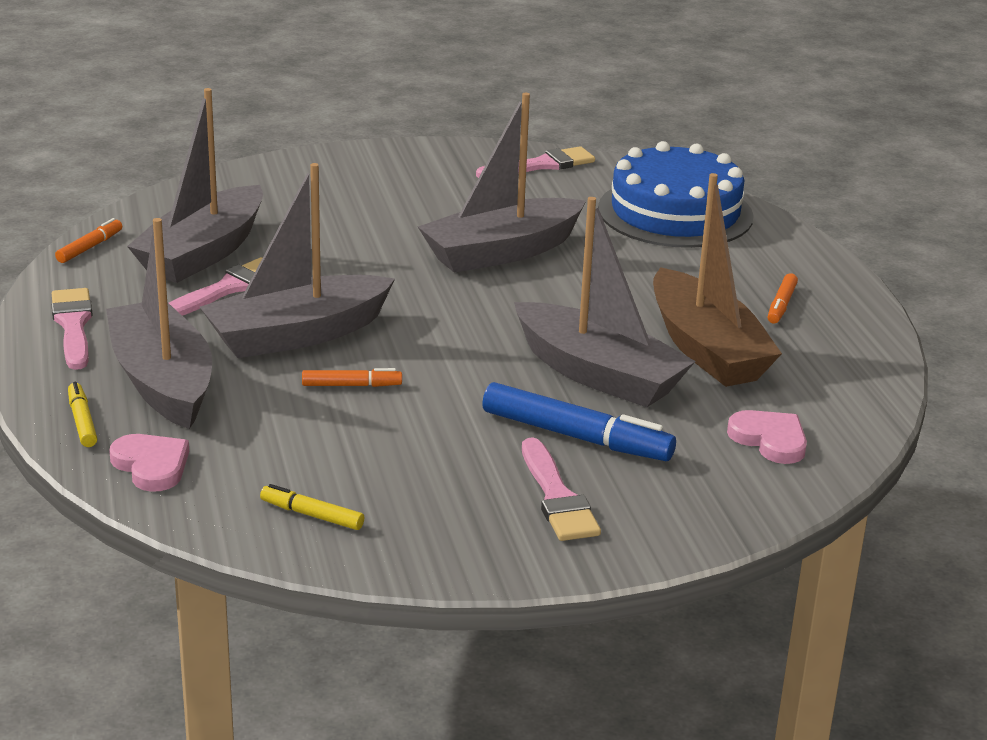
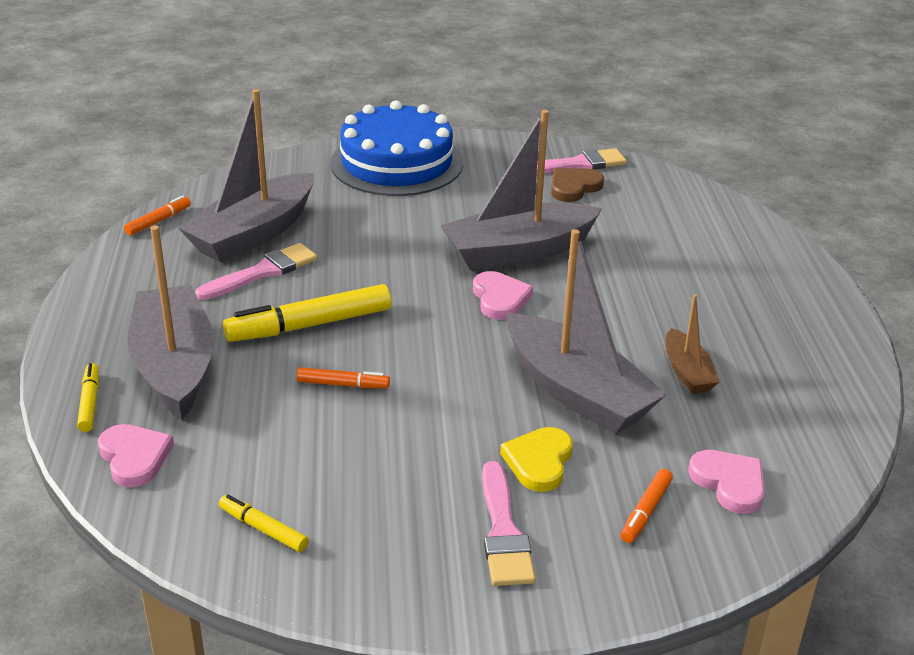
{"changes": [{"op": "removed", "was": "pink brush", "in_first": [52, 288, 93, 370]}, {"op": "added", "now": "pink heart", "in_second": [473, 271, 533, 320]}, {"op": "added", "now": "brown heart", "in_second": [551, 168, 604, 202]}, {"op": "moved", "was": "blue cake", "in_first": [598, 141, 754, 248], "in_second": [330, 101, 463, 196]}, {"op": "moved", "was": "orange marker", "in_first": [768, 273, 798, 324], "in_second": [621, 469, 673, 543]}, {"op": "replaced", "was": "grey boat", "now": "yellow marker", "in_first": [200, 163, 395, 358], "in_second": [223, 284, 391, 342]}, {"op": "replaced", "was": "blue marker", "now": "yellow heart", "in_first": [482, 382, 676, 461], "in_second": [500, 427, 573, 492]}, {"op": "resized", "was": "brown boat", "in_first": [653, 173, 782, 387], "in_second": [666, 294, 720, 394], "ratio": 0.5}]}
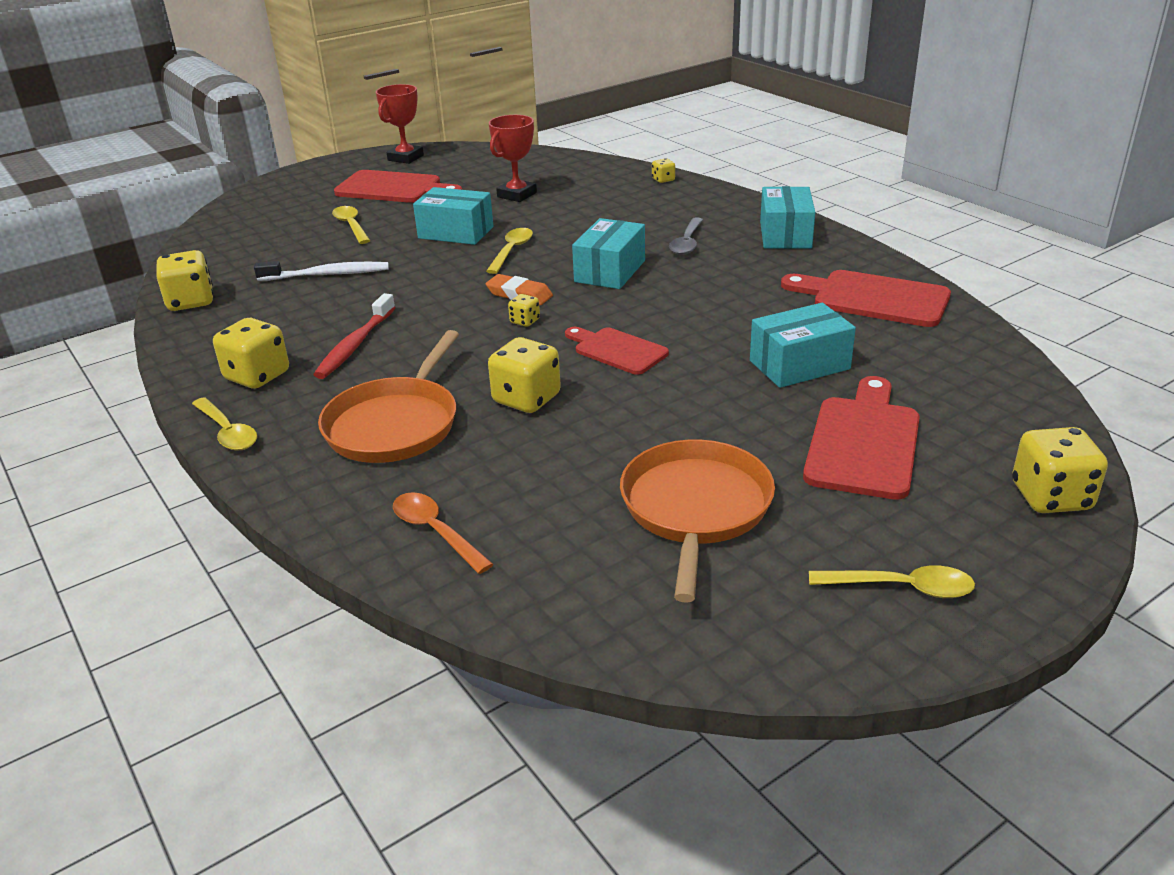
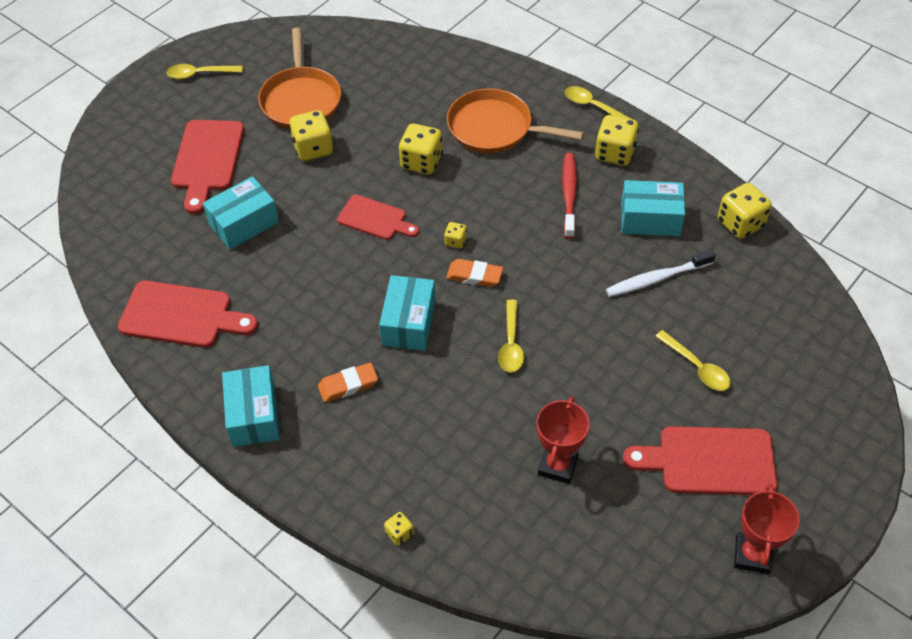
{"changes": [{"op": "removed", "was": "orange spoon", "in_first": [393, 492, 493, 574]}, {"op": "moved", "was": "turquoise box", "in_first": [413, 187, 493, 245], "in_second": [621, 180, 685, 236]}, {"op": "moved", "was": "yellow dice", "in_first": [1012, 427, 1108, 513], "in_second": [289, 110, 334, 161]}, {"op": "replaced", "was": "grey spoon", "now": "orange eraser", "in_first": [669, 217, 703, 255], "in_second": [318, 363, 378, 402]}, {"op": "turned", "was": "orange pan", "in_first": [318, 330, 459, 463], "in_second": [447, 88, 584, 153], "clockwise": -75}]}
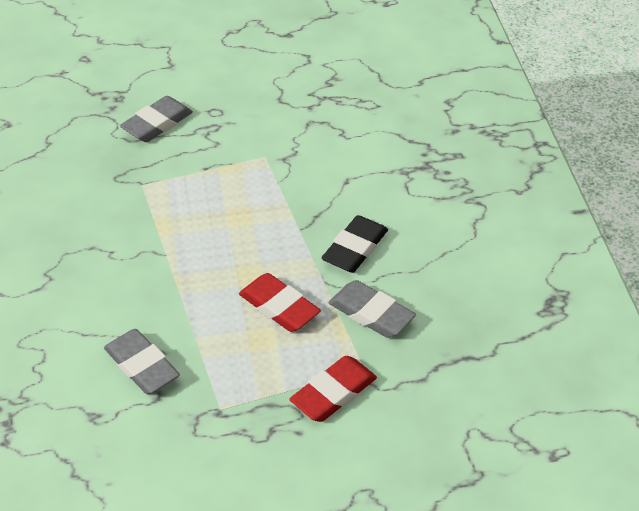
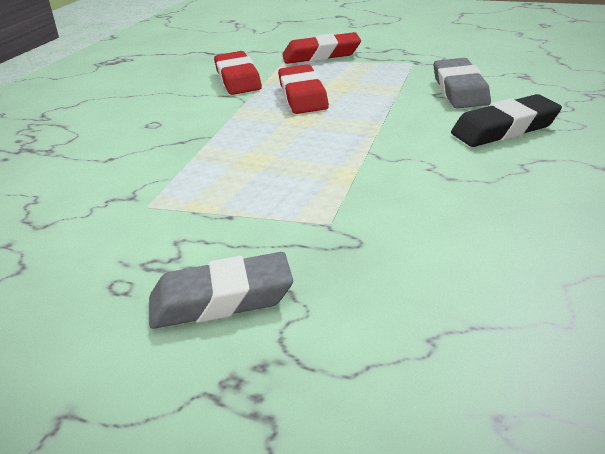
{"changes": [{"op": "moved", "was": "black eraser", "in_first": [321, 215, 388, 273], "in_second": [451, 94, 562, 147]}, {"op": "recoloured", "was": "grey eraser", "now": "red eraser", "in_first": [329, 280, 416, 338], "in_second": [214, 51, 262, 95]}]}
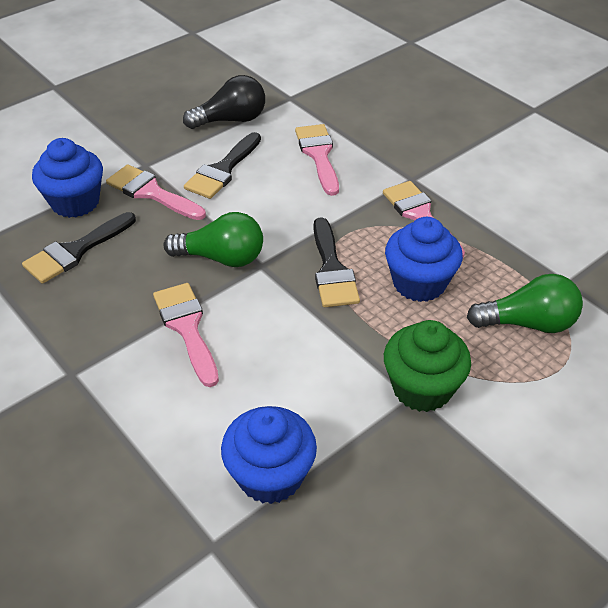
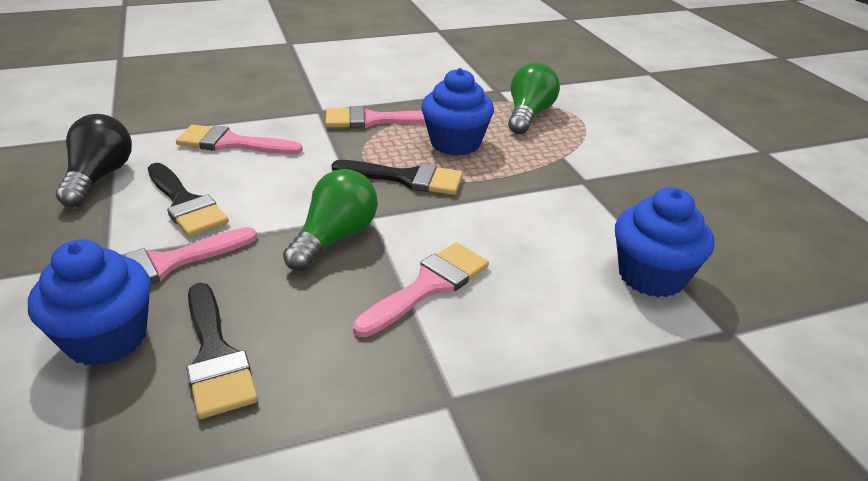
{"changes": [{"op": "removed", "was": "green cupcake", "in_first": [384, 320, 471, 412]}, {"op": "turned", "was": "pink brush", "in_first": [153, 283, 219, 387], "in_second": [353, 243, 489, 337], "clockwise": 135}]}
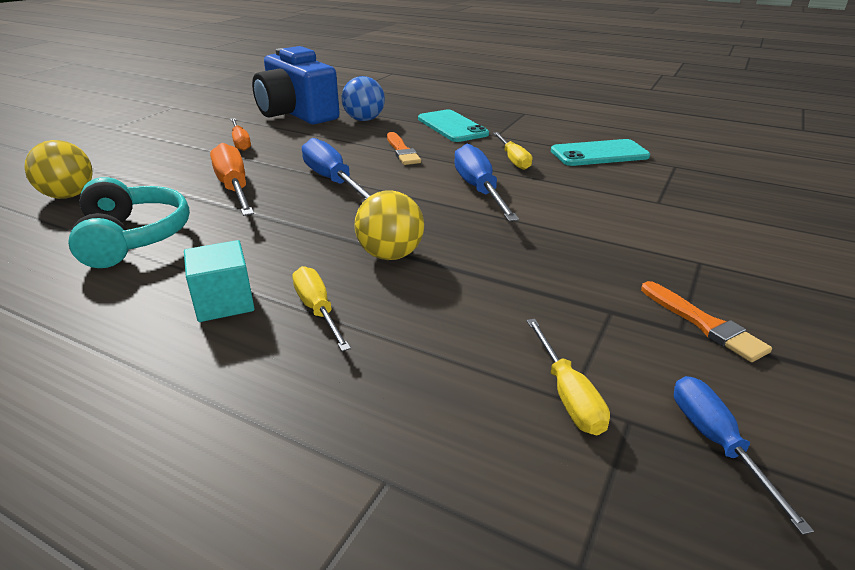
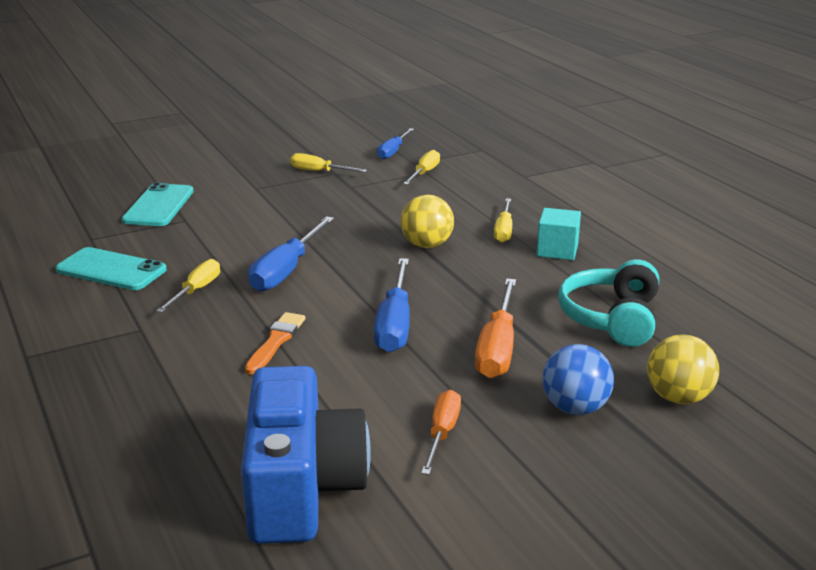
{"changes": [{"op": "moved", "was": "blue ball", "in_first": [342, 76, 385, 121], "in_second": [542, 344, 614, 415]}, {"op": "moved", "was": "turquoise phone", "in_first": [418, 109, 489, 142], "in_second": [122, 183, 194, 226]}, {"op": "replaced", "was": "orange brush", "now": "yellow screwdriver", "in_first": [641, 281, 772, 362], "in_second": [290, 153, 367, 172]}]}
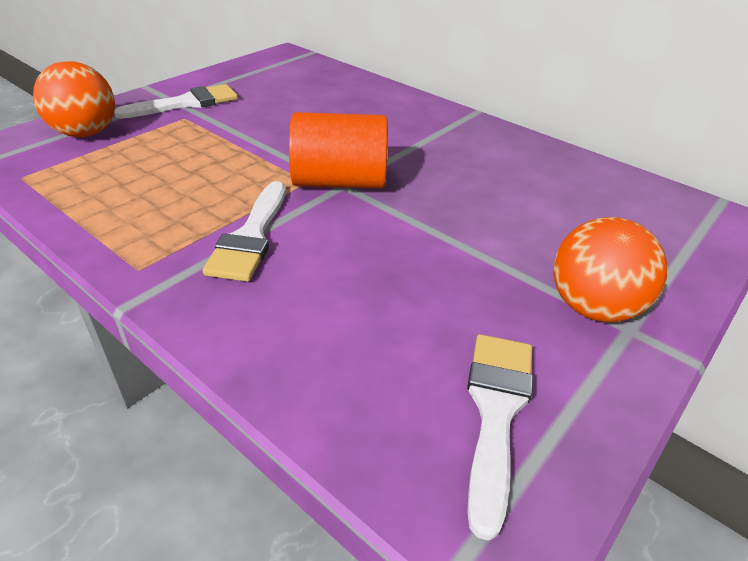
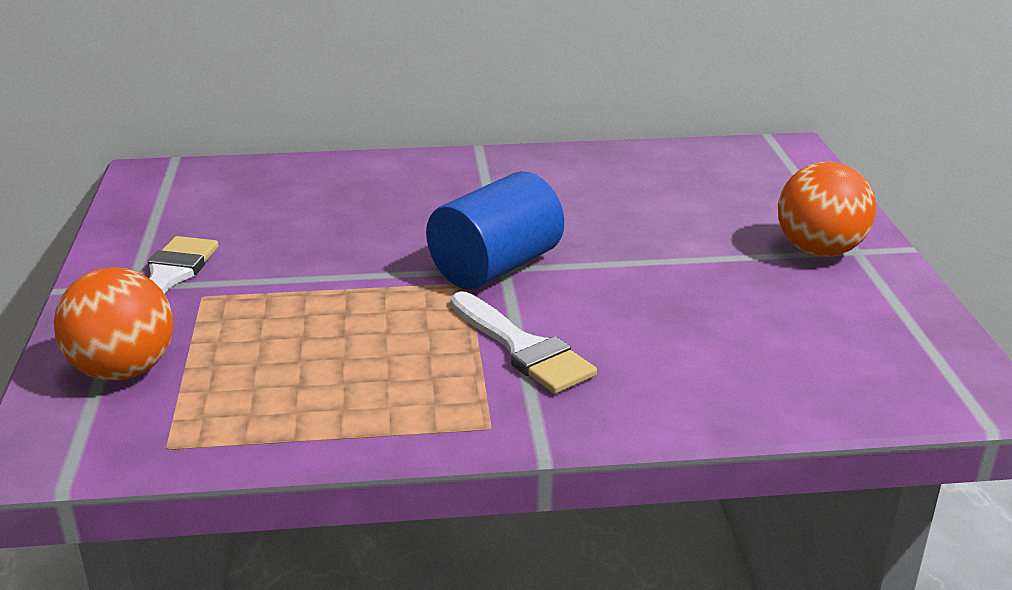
{"changes": [{"op": "removed", "was": "white brush", "in_first": [467, 334, 533, 541]}, {"op": "recoloured", "was": "orange cylinder", "now": "blue cylinder", "in_first": [289, 112, 388, 189], "in_second": [426, 171, 564, 290]}]}
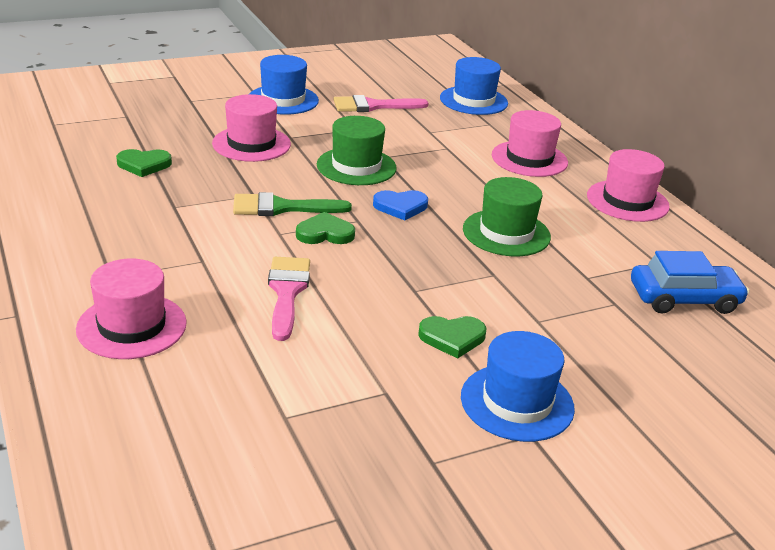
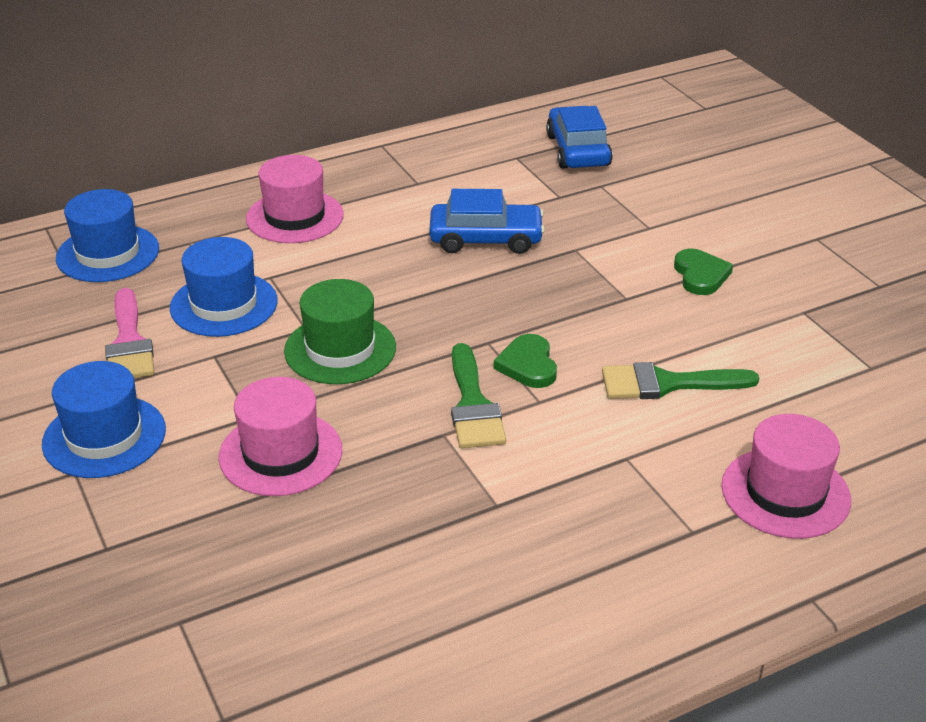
{"changes": [{"op": "removed", "was": "green heart", "in_first": [116, 149, 172, 177]}, {"op": "removed", "was": "blue heart", "in_first": [373, 190, 428, 221]}, {"op": "removed", "was": "pink hat", "in_first": [587, 149, 670, 222]}, {"op": "moved", "was": "blue hat", "in_first": [461, 331, 575, 442], "in_second": [170, 237, 278, 337]}, {"op": "replaced", "was": "green hat", "now": "blue car", "in_first": [463, 177, 551, 256], "in_second": [429, 189, 545, 254]}, {"op": "recoloured", "was": "pink brush", "now": "green brush", "in_first": [268, 257, 310, 341], "in_second": [602, 362, 759, 399]}]}
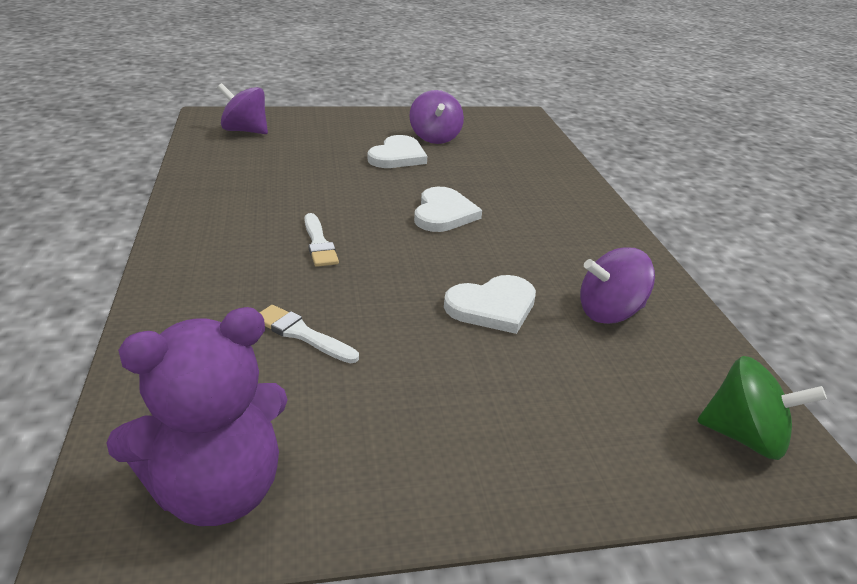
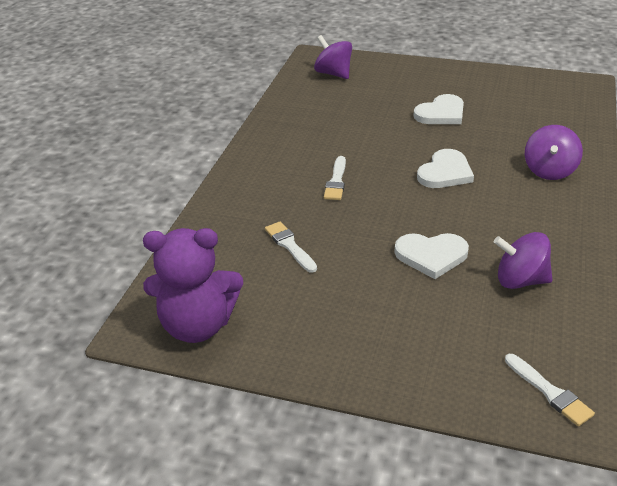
{"changes": [{"op": "moved", "was": "purple spinning top", "in_first": [409, 90, 464, 144], "in_second": [525, 125, 583, 180]}, {"op": "replaced", "was": "green spinning top", "now": "white brush", "in_first": [697, 356, 827, 460], "in_second": [505, 354, 595, 426]}]}
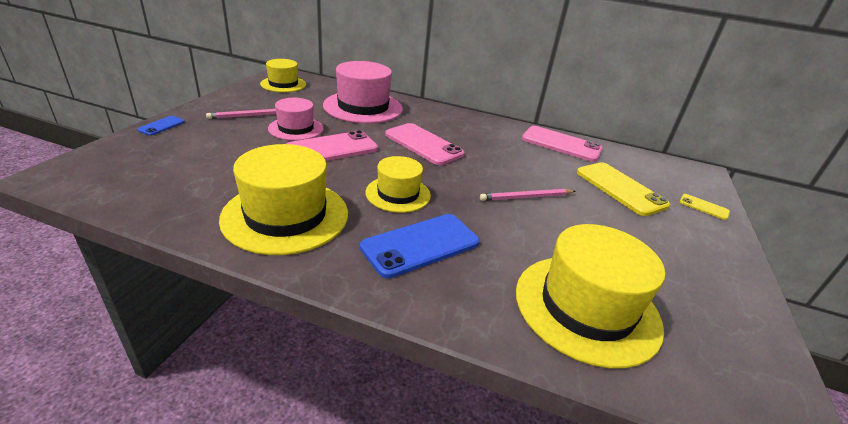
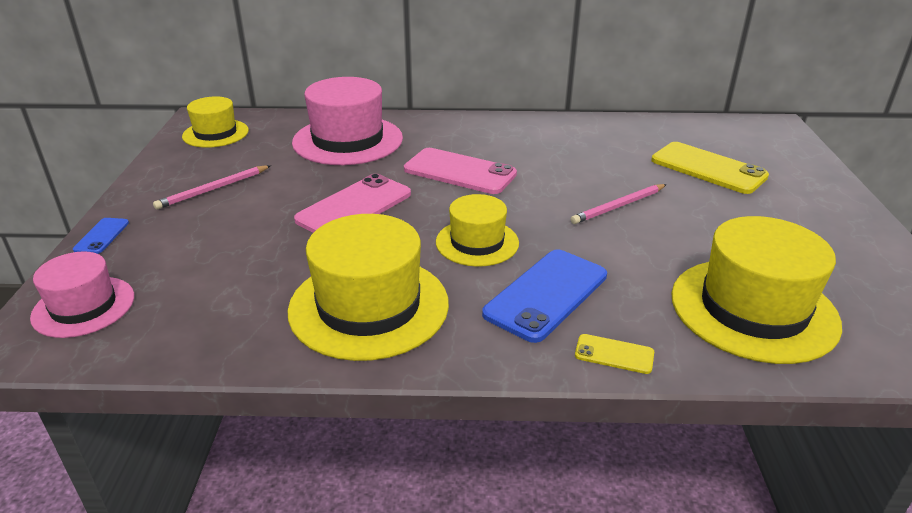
{"changes": [{"op": "removed", "was": "pink phone", "in_first": [522, 126, 603, 162]}, {"op": "moved", "was": "pink hat", "in_first": [268, 98, 323, 141], "in_second": [30, 252, 134, 338]}, {"op": "moved", "was": "yellow phone", "in_first": [680, 194, 730, 220], "in_second": [575, 334, 654, 374]}]}
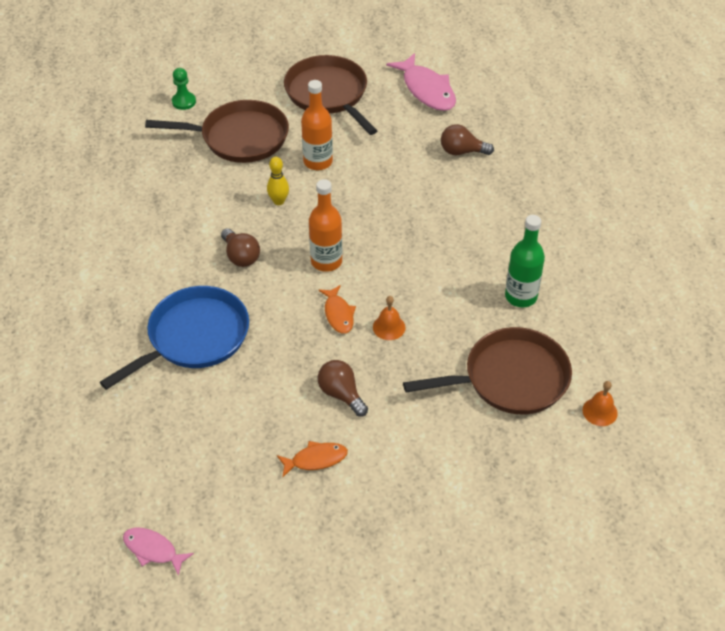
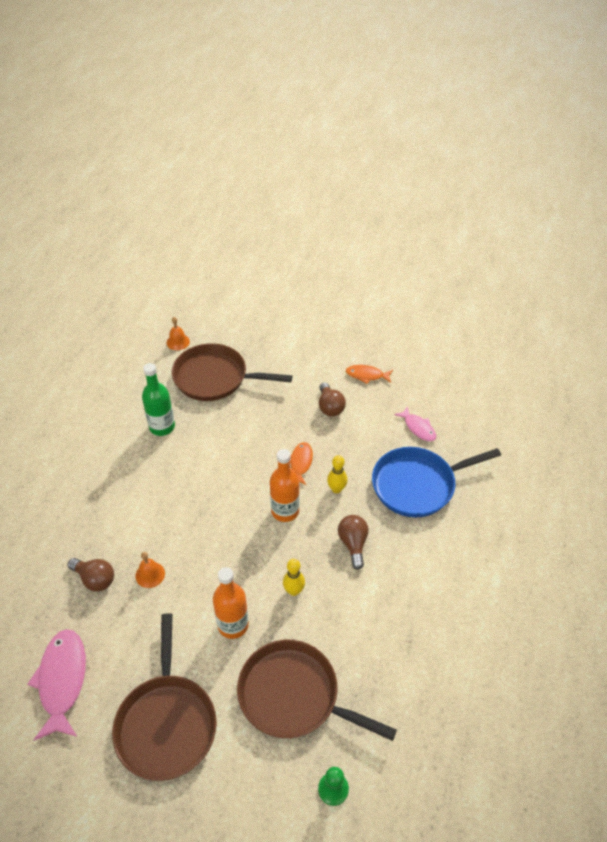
{"changes": [{"op": "added", "now": "yellow bowling pin", "in_second": [327, 455, 347, 493]}, {"op": "moved", "was": "pink fish", "in_first": [123, 528, 194, 576], "in_second": [394, 406, 436, 441]}, {"op": "moved", "was": "orange bell", "in_first": [373, 296, 406, 340], "in_second": [136, 552, 165, 588]}]}
